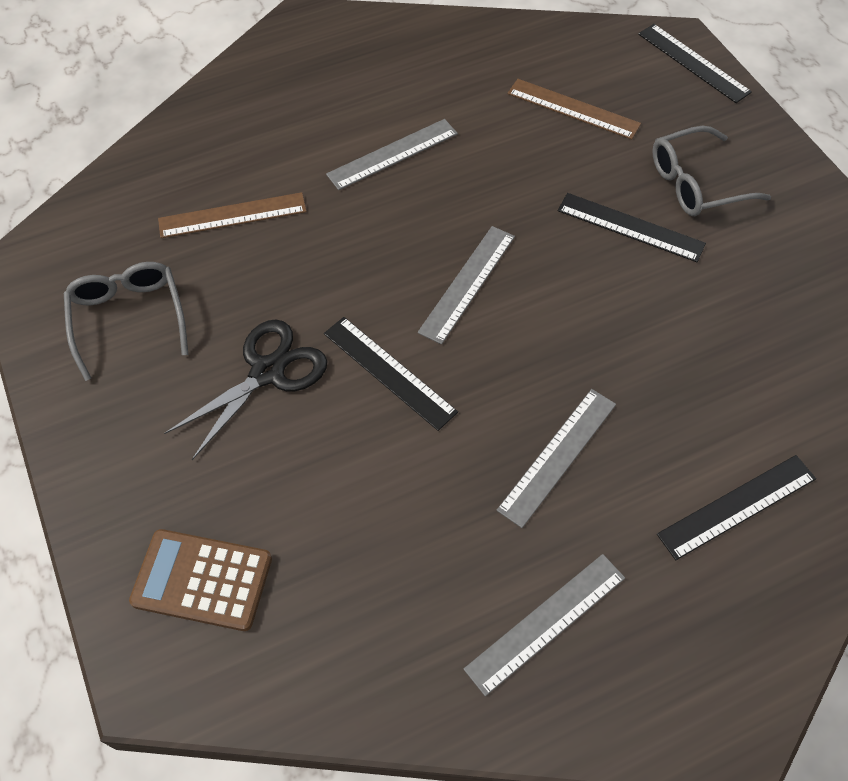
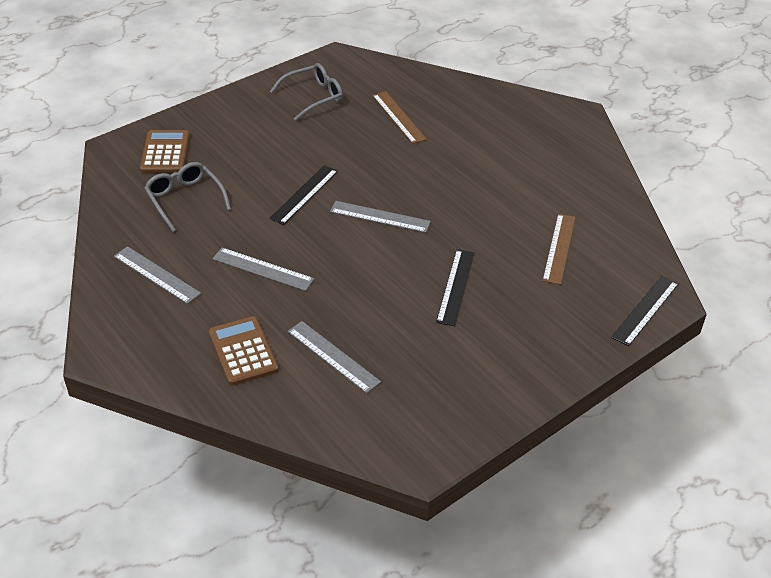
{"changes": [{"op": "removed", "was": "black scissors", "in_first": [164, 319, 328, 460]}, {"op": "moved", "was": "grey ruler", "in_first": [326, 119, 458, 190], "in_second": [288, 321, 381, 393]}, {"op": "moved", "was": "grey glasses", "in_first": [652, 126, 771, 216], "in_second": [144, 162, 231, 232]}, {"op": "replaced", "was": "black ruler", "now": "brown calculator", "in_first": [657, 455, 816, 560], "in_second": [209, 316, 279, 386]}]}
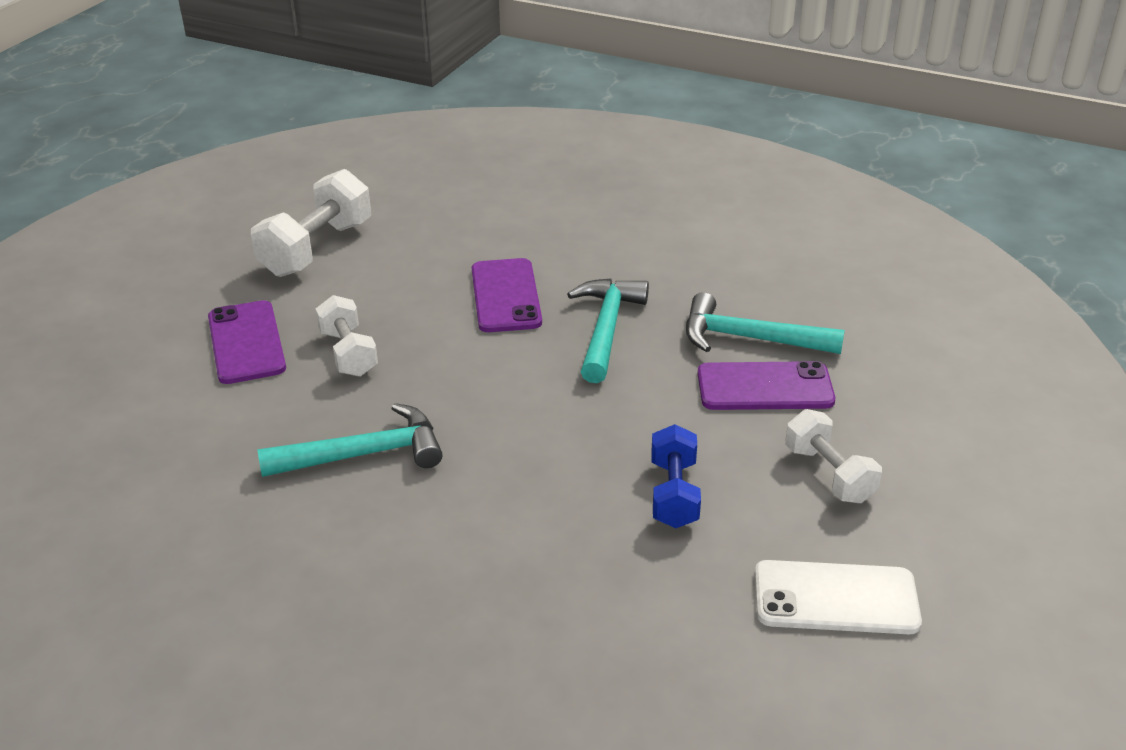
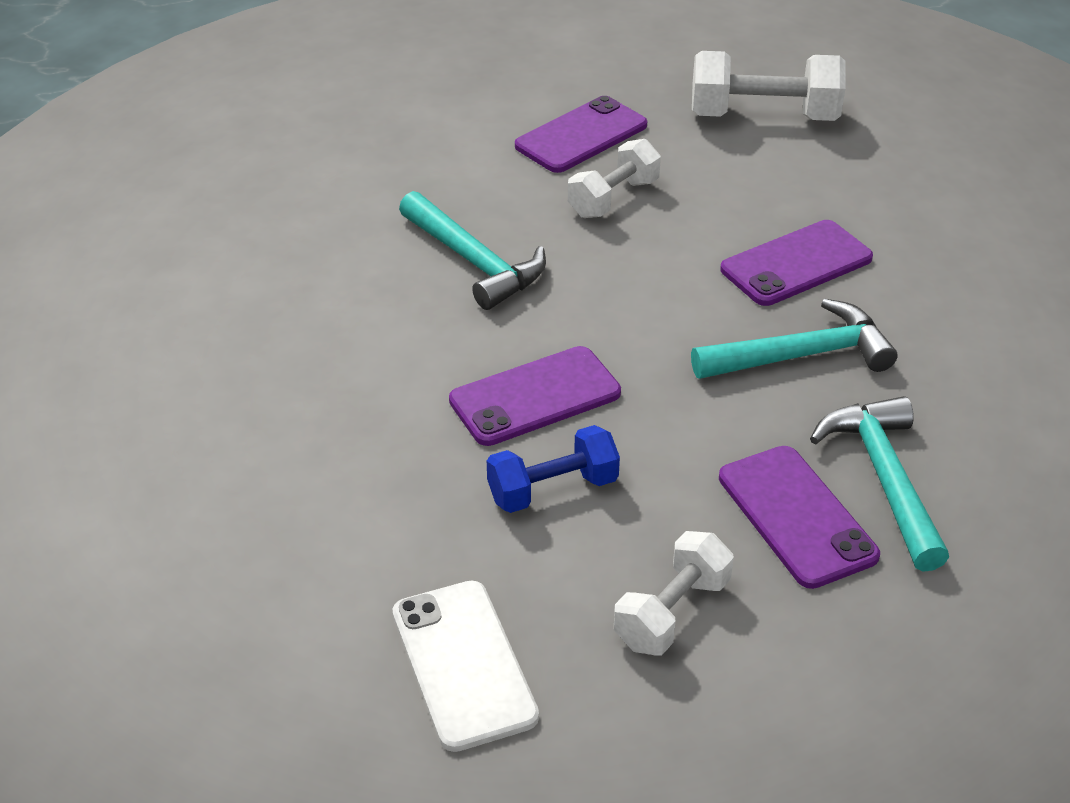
{"changes": [{"op": "added", "now": "purple phone", "in_second": [449, 346, 621, 446]}]}
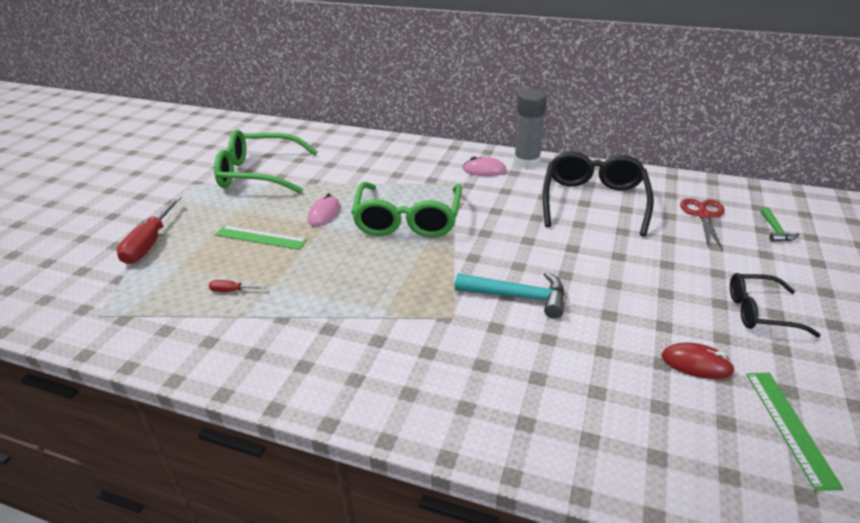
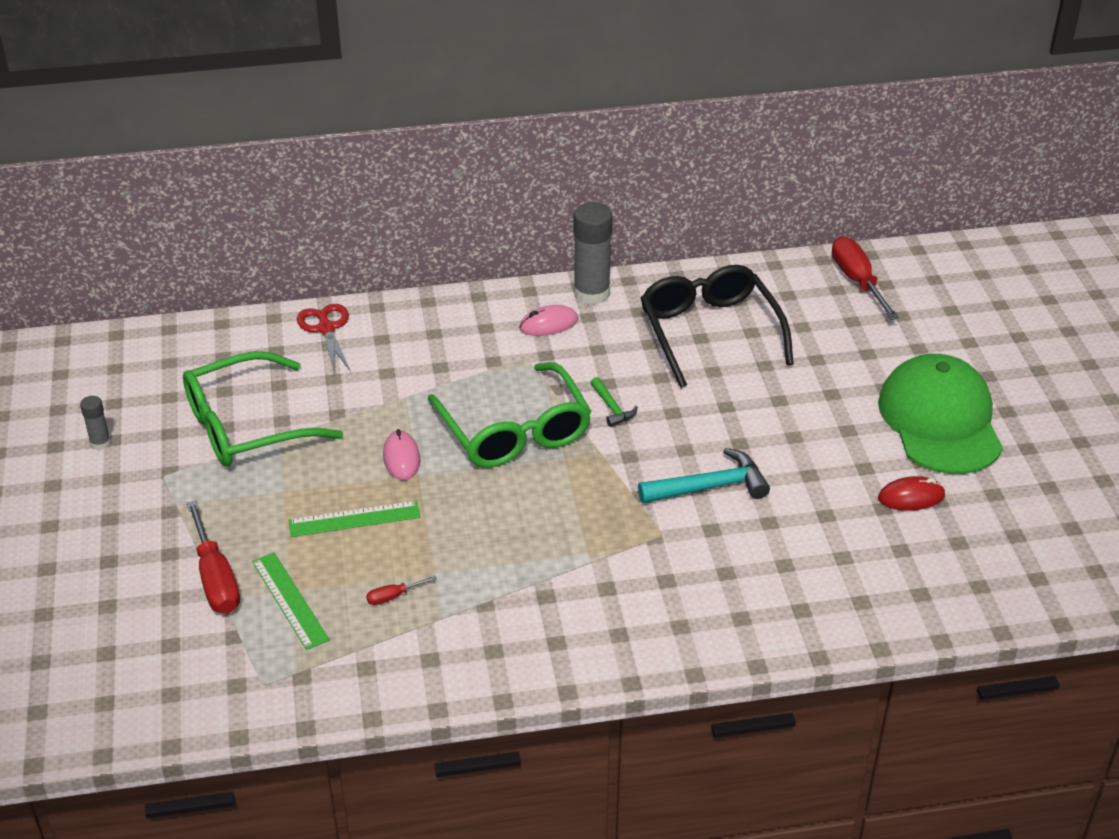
{"changes": [{"op": "added", "now": "grey glue stick", "in_second": [80, 396, 111, 450]}, {"op": "added", "now": "red screwdriver", "in_second": [832, 237, 899, 320]}, {"op": "moved", "was": "red scissors", "in_first": [680, 198, 724, 249], "in_second": [297, 304, 351, 374]}, {"op": "moved", "was": "green ruler", "in_first": [746, 373, 844, 491], "in_second": [252, 552, 330, 650]}, {"op": "moved", "was": "green hammer", "in_first": [761, 207, 800, 242], "in_second": [590, 377, 638, 427]}, {"op": "replaced", "was": "black glasses", "now": "green cap", "in_first": [730, 273, 821, 337], "in_second": [878, 354, 1003, 474]}]}
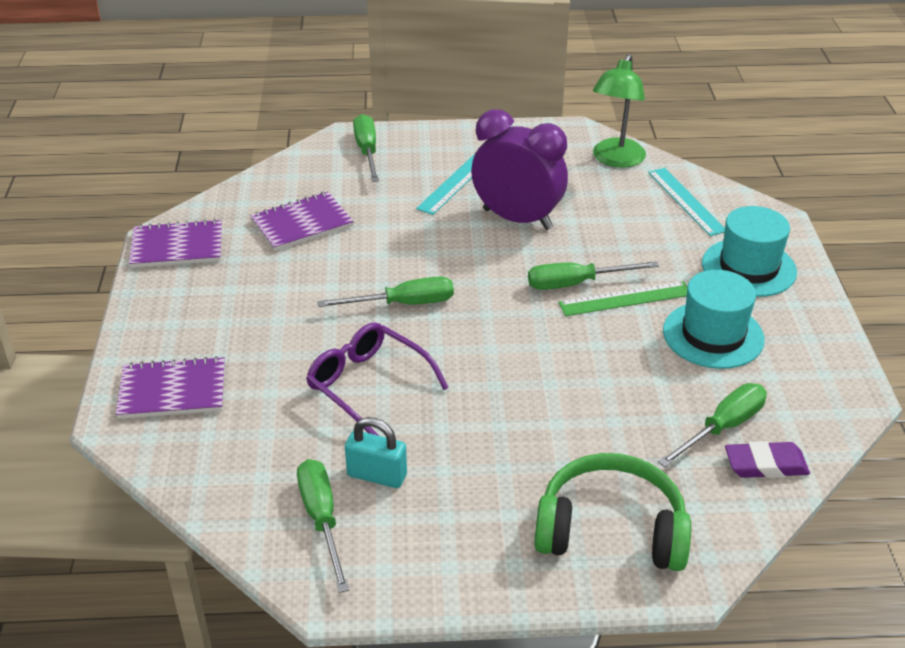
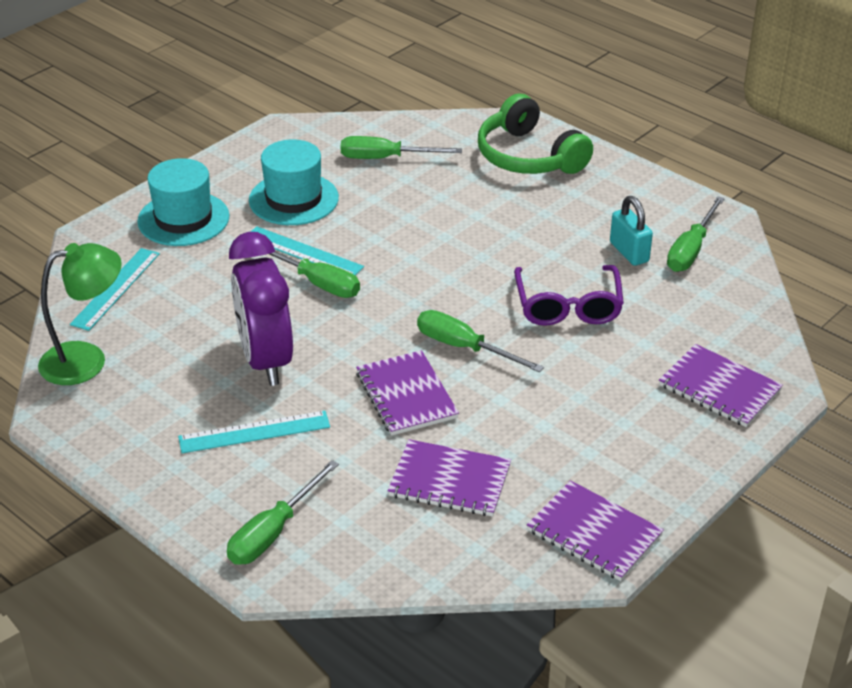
{"changes": [{"op": "removed", "was": "purple eraser", "in_first": [725, 441, 810, 478]}, {"op": "added", "now": "purple notebook", "in_second": [356, 350, 459, 436]}, {"op": "recoloured", "was": "green ruler", "now": "turquoise ruler", "in_first": [559, 281, 687, 316], "in_second": [251, 226, 364, 276]}]}
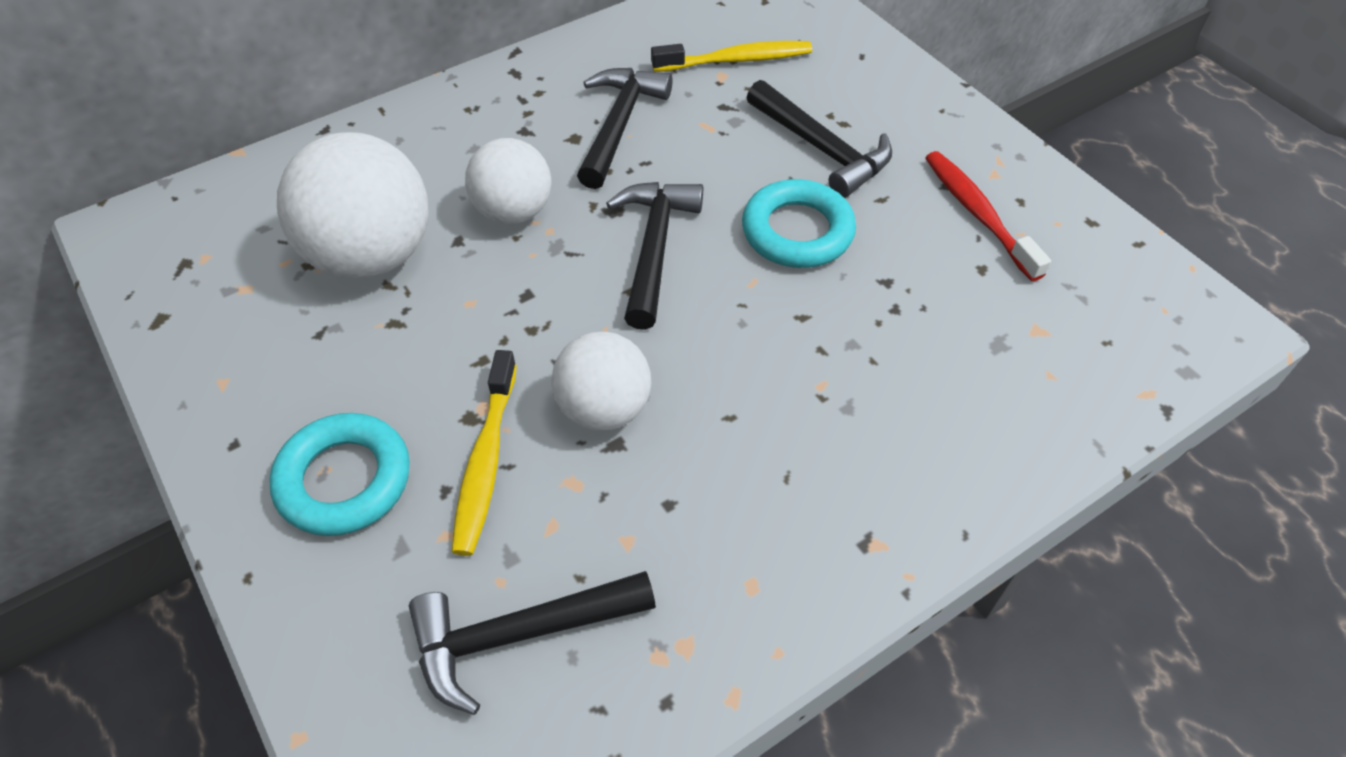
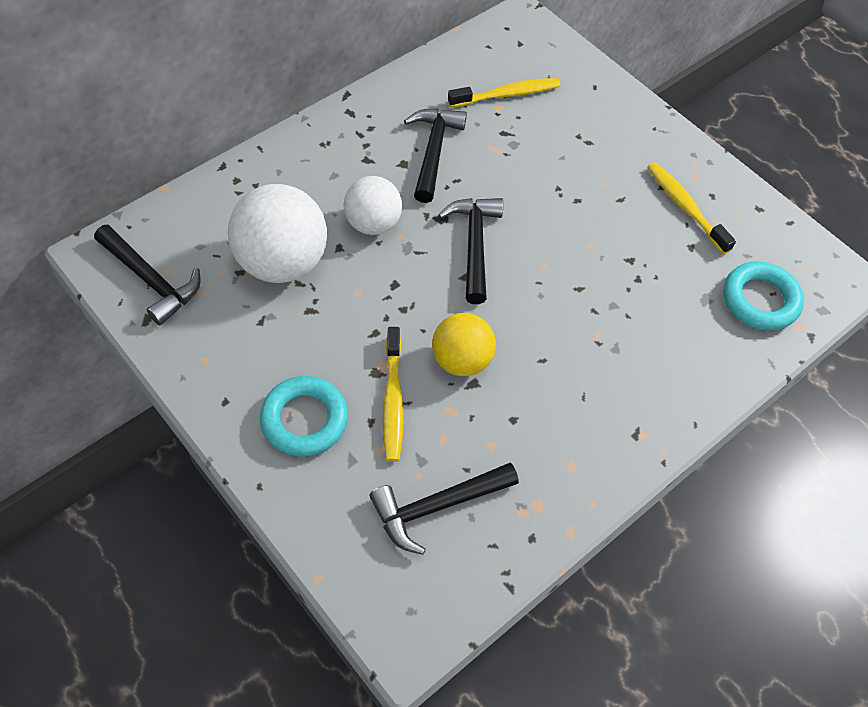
{"changes": [{"op": "moved", "was": "turquoise ring", "in_first": [742, 179, 856, 268], "in_second": [723, 261, 804, 331]}, {"op": "moved", "was": "black hammer", "in_first": [747, 80, 892, 198], "in_second": [94, 225, 201, 325]}, {"op": "recoloured", "was": "white ball", "now": "yellow ball", "in_first": [551, 332, 651, 431], "in_second": [432, 313, 496, 376]}, {"op": "recoloured", "was": "red toothbrush", "now": "yellow toothbrush", "in_first": [925, 151, 1051, 281], "in_second": [647, 162, 736, 254]}]}
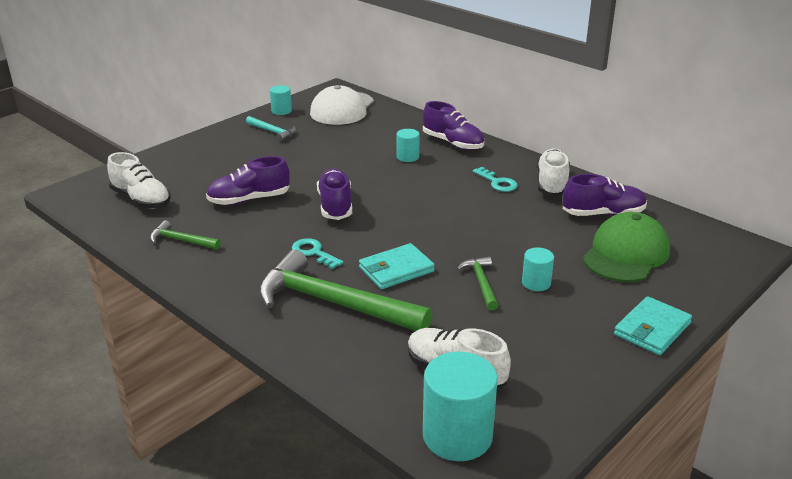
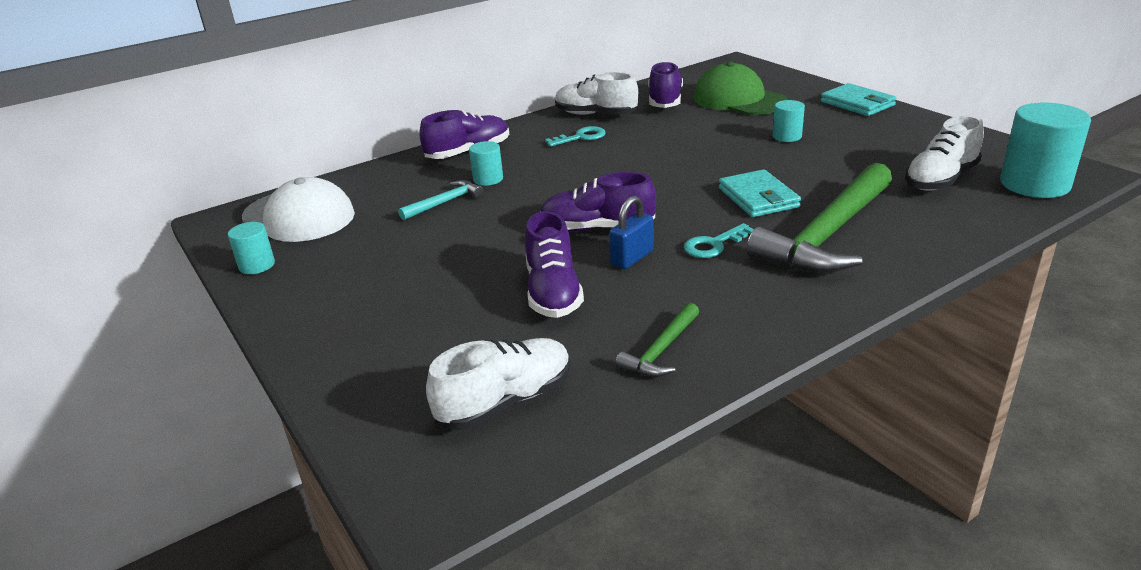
{"changes": [{"op": "removed", "was": "green hammer", "in_first": [457, 256, 499, 310]}, {"op": "added", "now": "blue padlock", "in_second": [609, 196, 654, 269]}, {"op": "moved", "was": "turquoise hammer", "in_first": [246, 116, 296, 142], "in_second": [398, 180, 484, 220]}]}
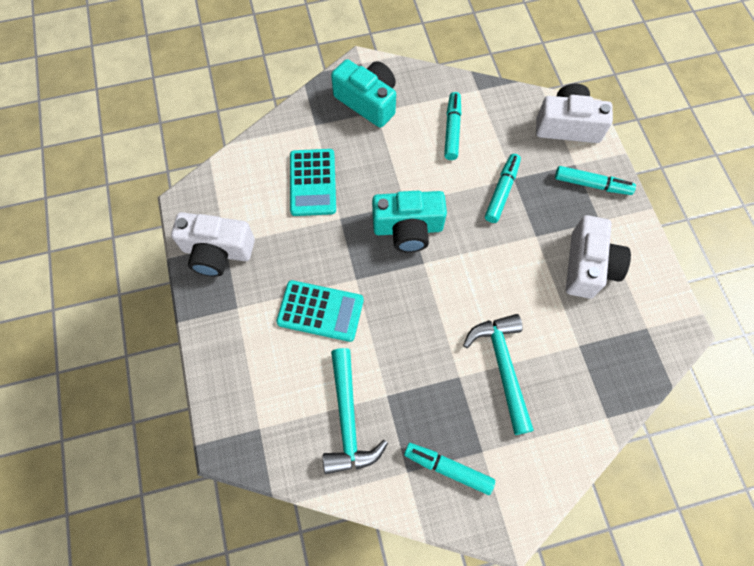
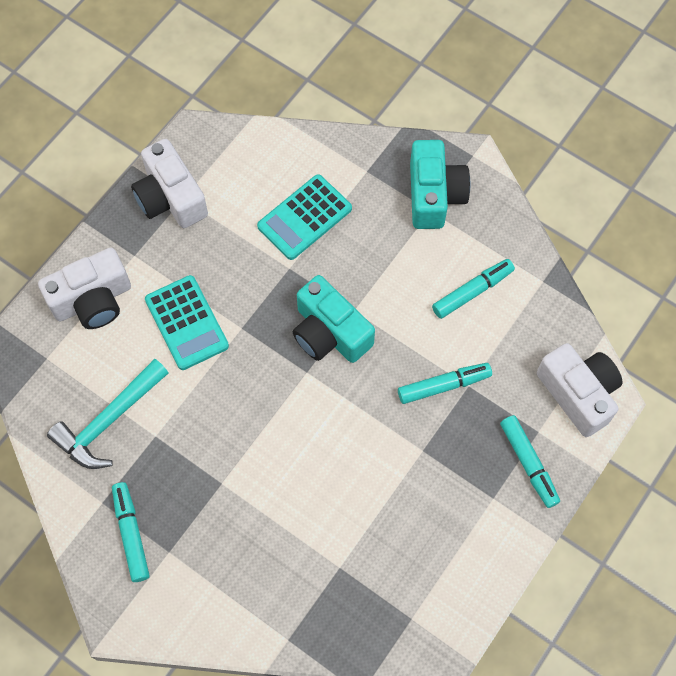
{"changes": [{"op": "removed", "was": "turquoise hammer", "in_first": [463, 314, 534, 435]}, {"op": "moved", "was": "white camera", "in_first": [566, 215, 631, 298], "in_second": [38, 248, 131, 329]}]}
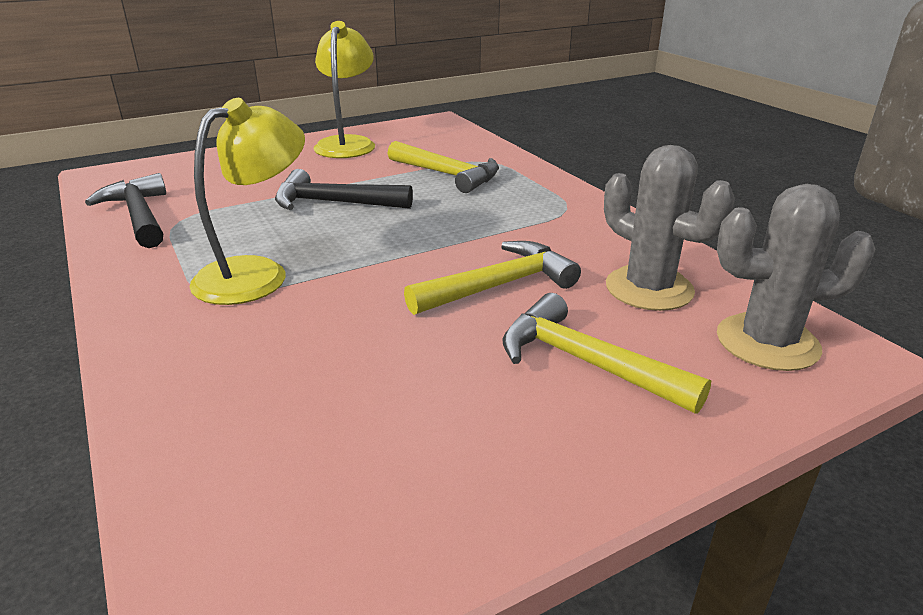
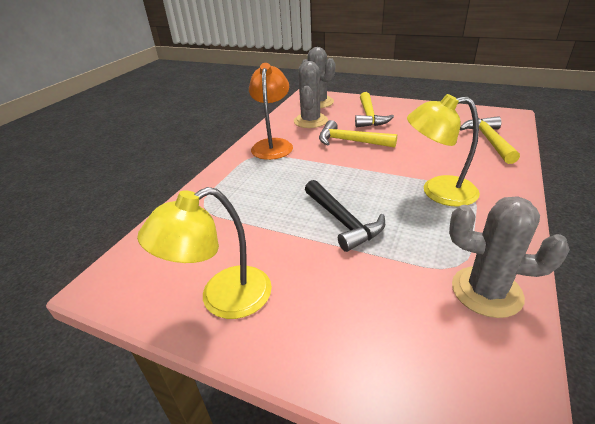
{"changes": [{"op": "added", "now": "orange lamp", "in_second": [249, 63, 293, 160]}, {"op": "moved", "was": "yellow hammer", "in_first": [387, 141, 499, 193], "in_second": [460, 116, 520, 164]}, {"op": "replaced", "was": "black hammer", "now": "grey cactus", "in_first": [85, 173, 166, 248], "in_second": [449, 197, 570, 318]}]}
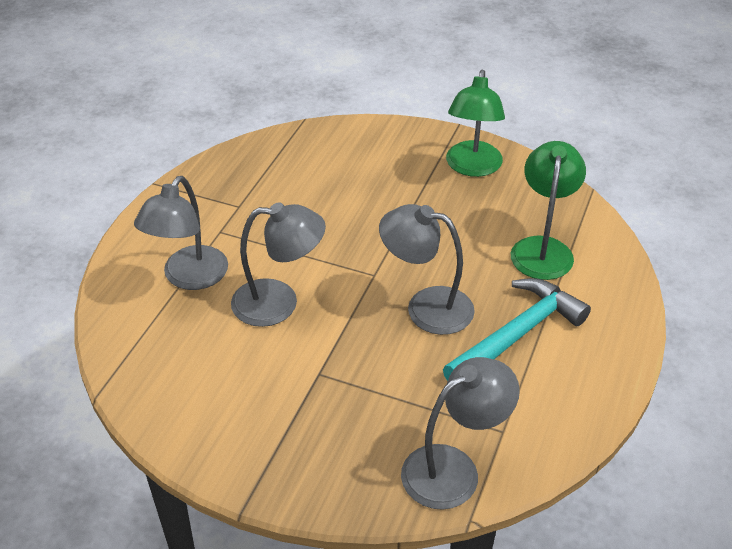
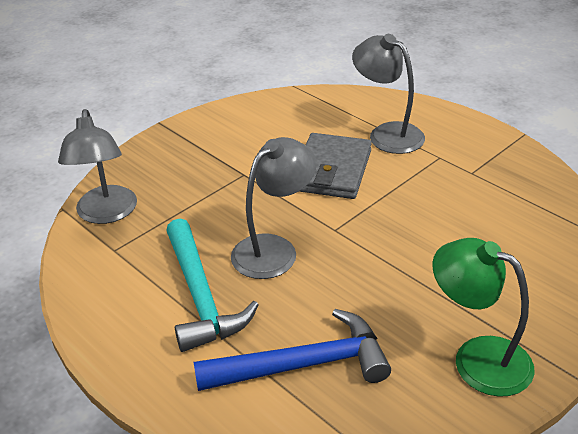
{"changes": [{"op": "replaced", "was": "grey lamp", "now": "grey wallet", "in_first": [231, 202, 326, 327], "in_second": [299, 133, 372, 199]}, {"op": "replaced", "was": "green lamp", "now": "blue hammer", "in_first": [511, 141, 586, 280], "in_second": [194, 309, 391, 391]}]}
